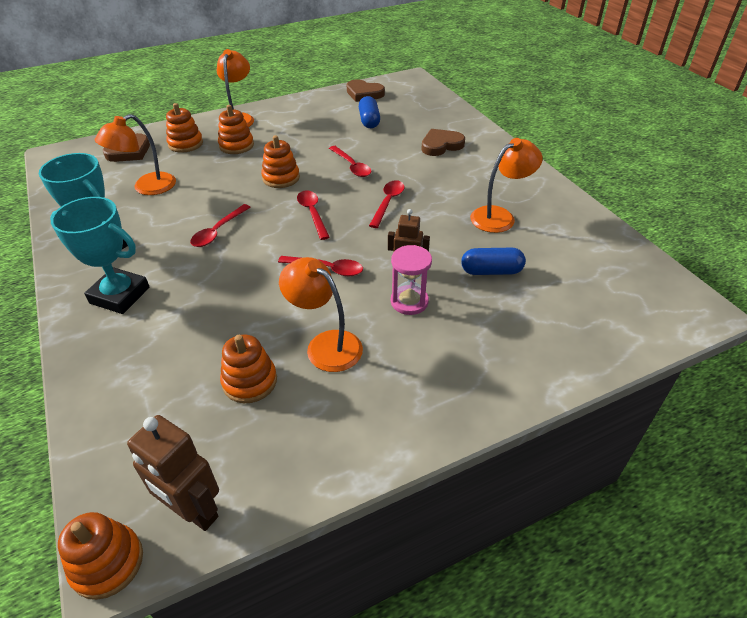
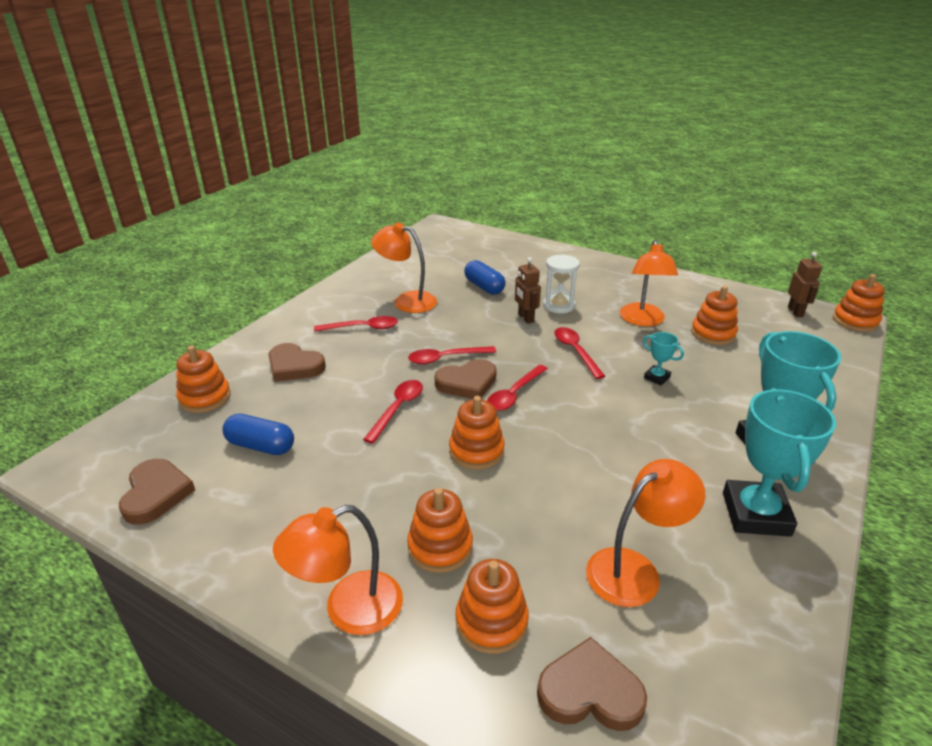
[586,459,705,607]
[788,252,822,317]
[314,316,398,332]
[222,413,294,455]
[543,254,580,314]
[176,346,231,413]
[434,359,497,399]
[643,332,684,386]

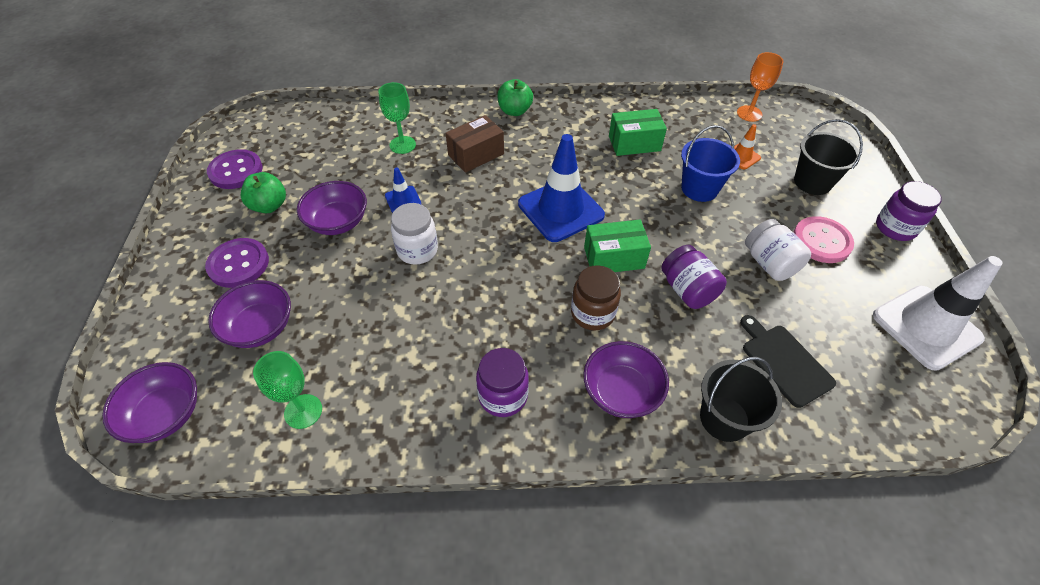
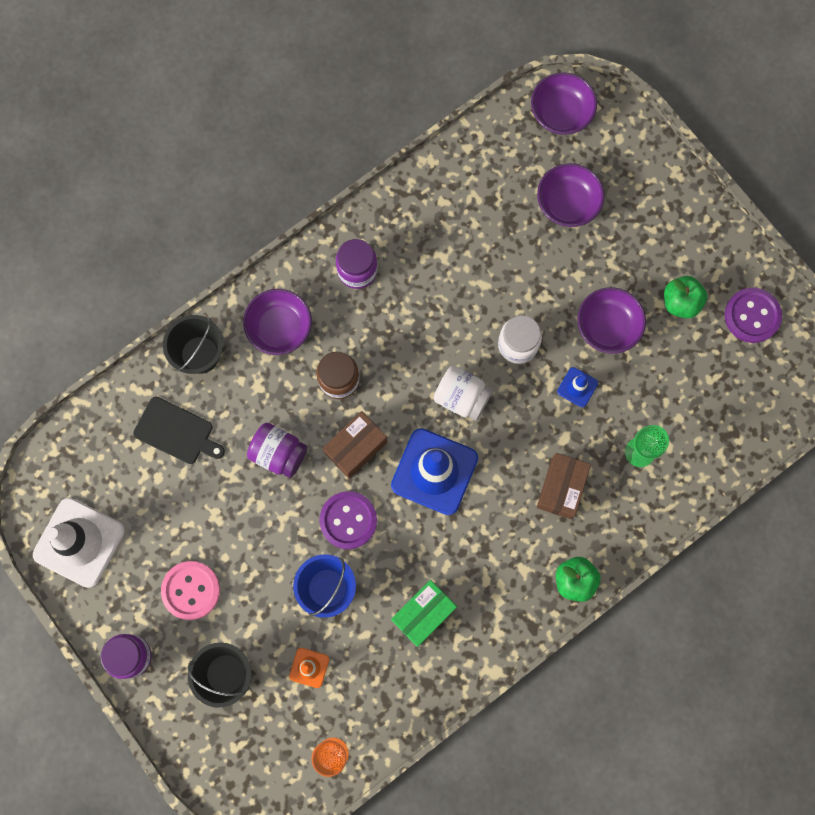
[319,491,377,549]
[253,351,322,429] (first image)
[323,411,387,479]
[434,366,493,421]

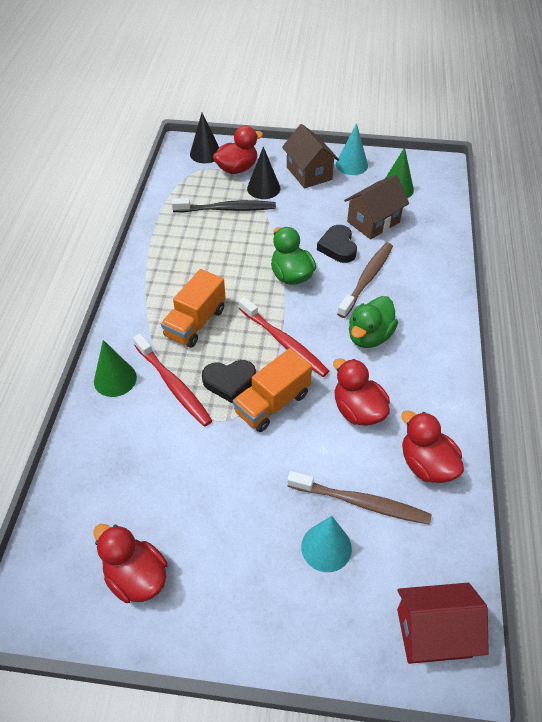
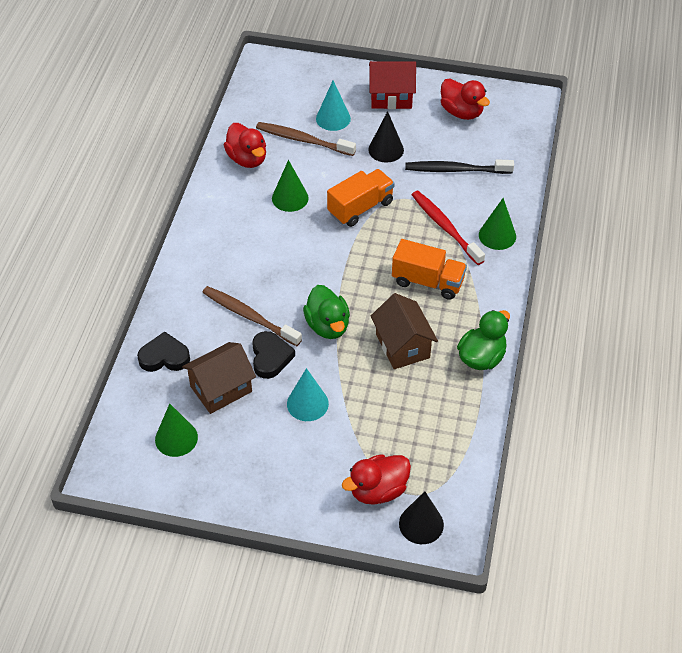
[392,239,467,300]
[405,159,514,174]
[137,332,190,372]
[238,297,329,377] (first image)
[368,111,404,163]
[370,293,438,369]
[272,160,309,212]
[287,368,329,421]
[202,286,302,346]
[457,310,510,370]
[369,61,416,109]

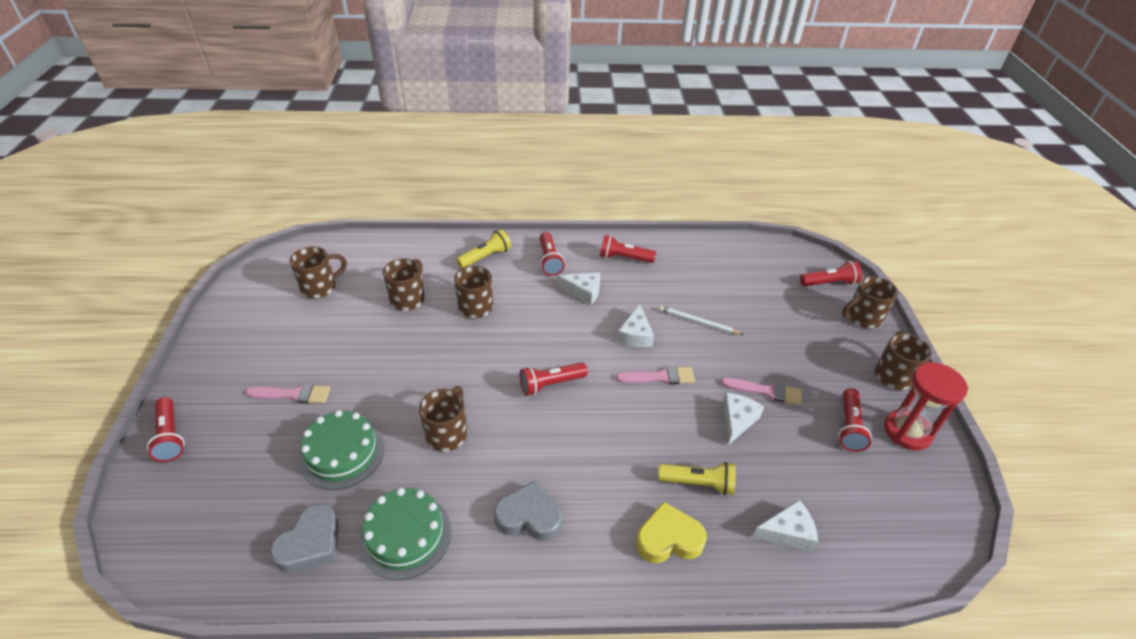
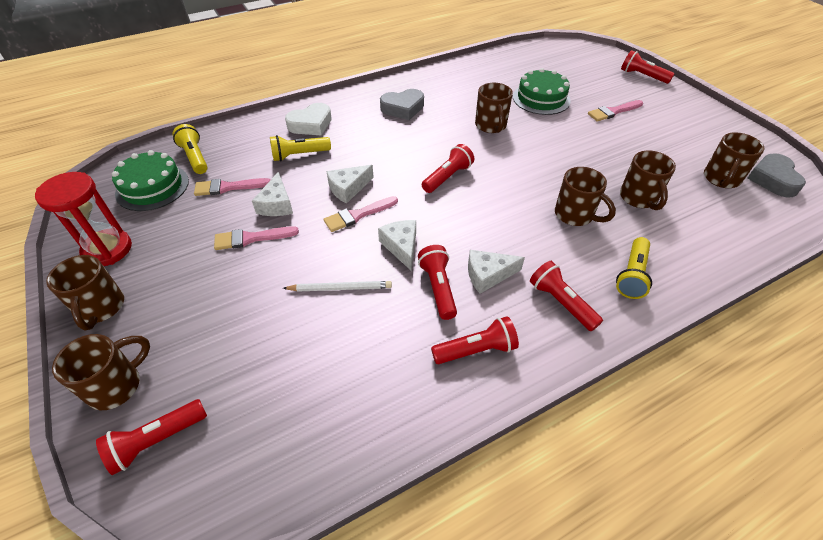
[747,153,806,198]
[112,150,189,211]
[285,103,332,135]
[327,165,374,204]
[418,245,457,320]
[173,124,208,174]
[194,178,270,196]

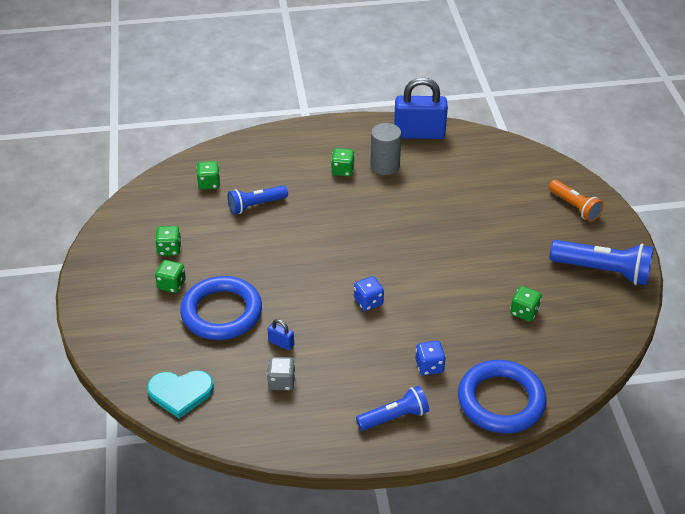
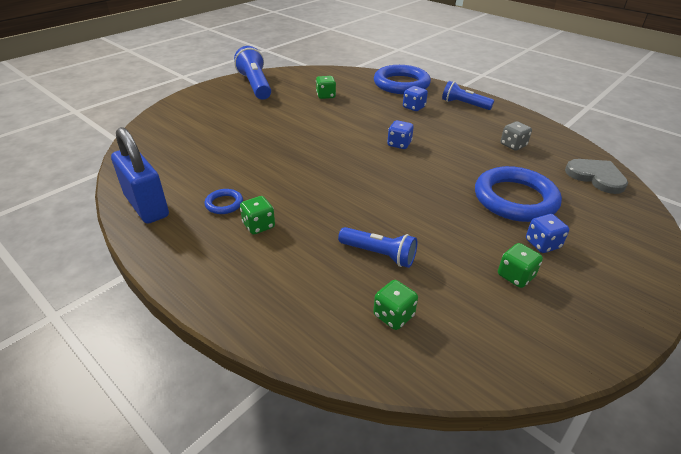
[565,159,628,194]
[526,214,569,253]
[268,319,294,350] (first image)
[205,189,243,214]
[549,180,604,222] (first image)

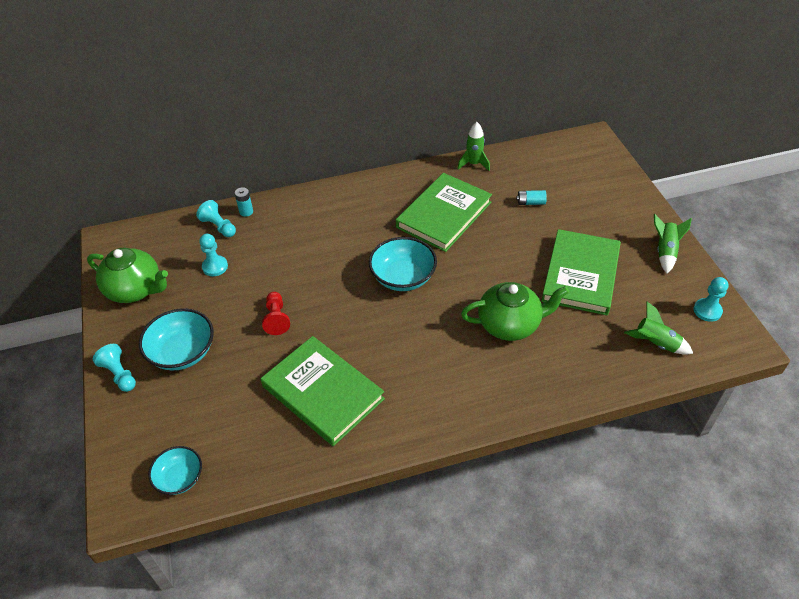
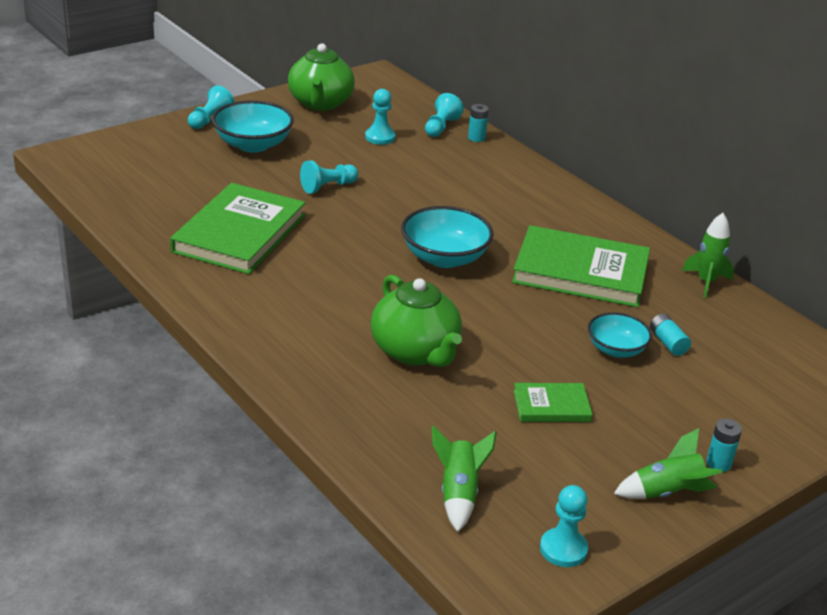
[588,312,652,358]
[300,160,358,194]
[513,383,593,422]
[706,419,742,472]

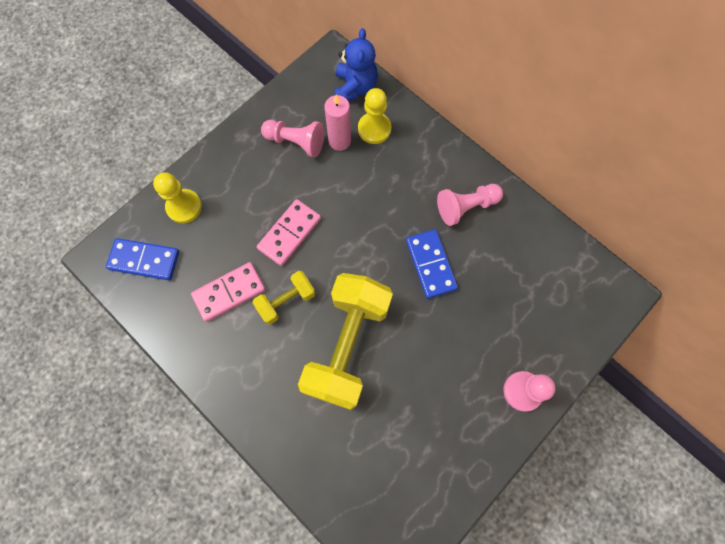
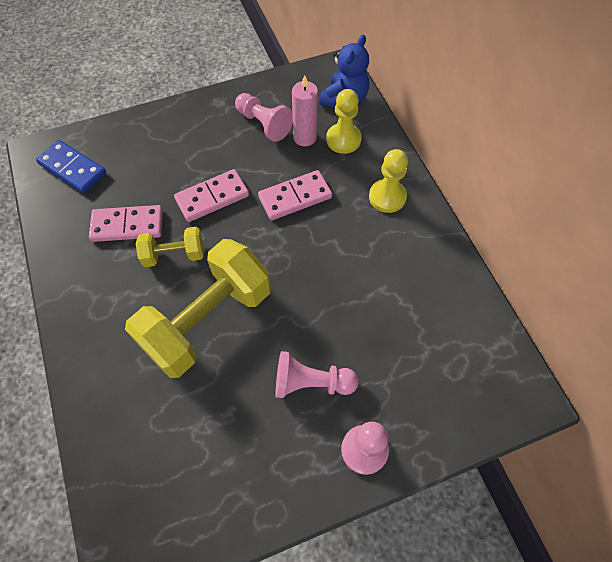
[369,149,408,213]
[406,229,458,299] (first image)
[275,351,359,398]
[258,170,332,220]

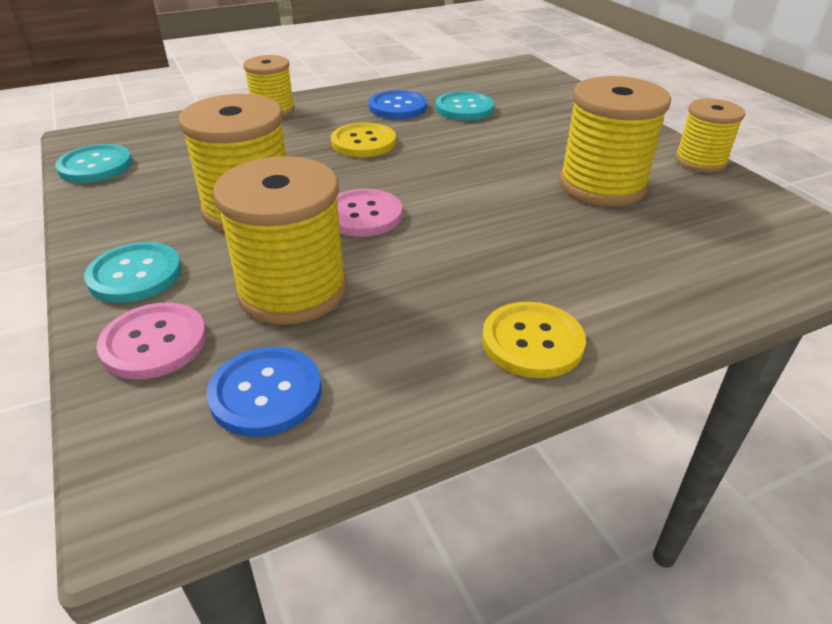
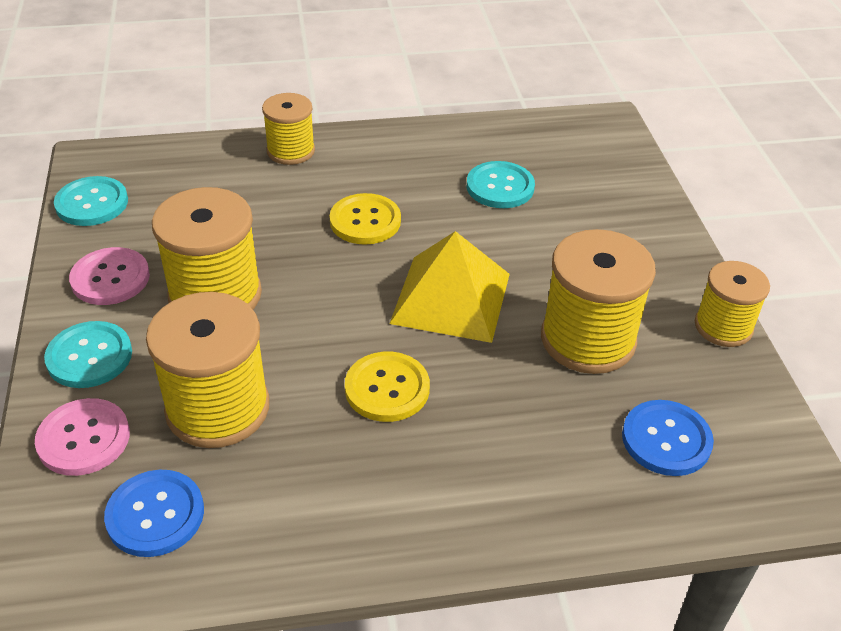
[69,247,150,305]
[622,400,714,476]
[345,352,430,422]
[389,231,510,343]

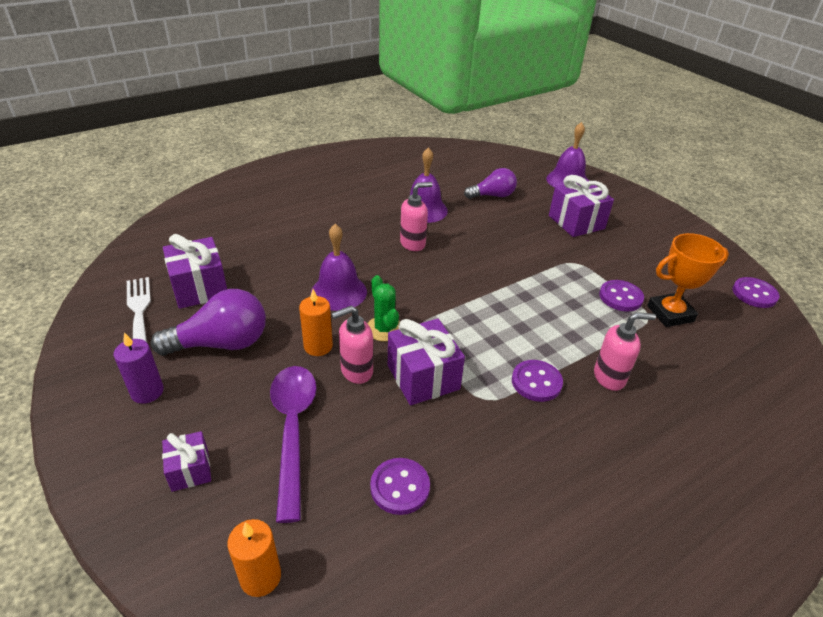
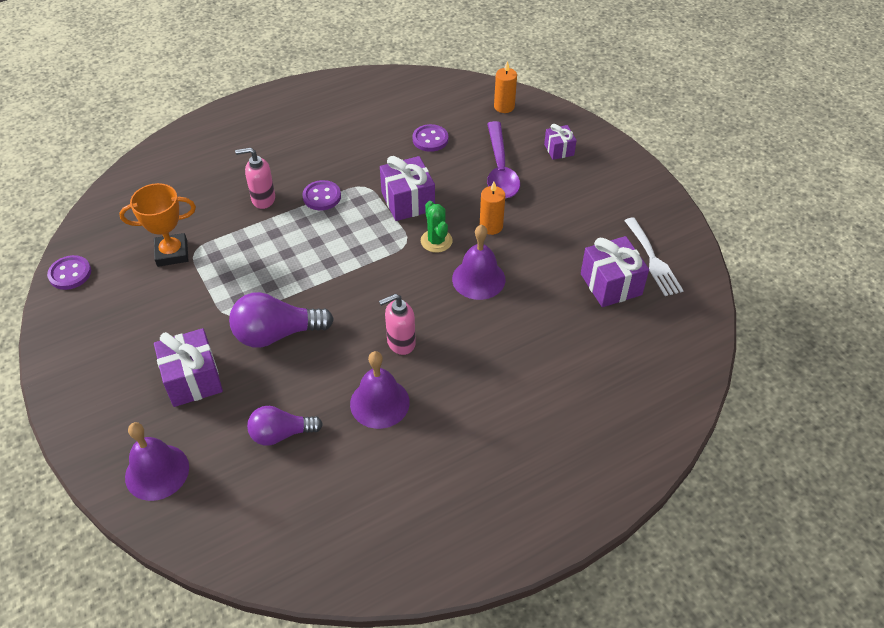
[114,332,164,404] (first image)
[229,292,334,348]
[331,306,373,384] (first image)
[599,280,644,311] (first image)

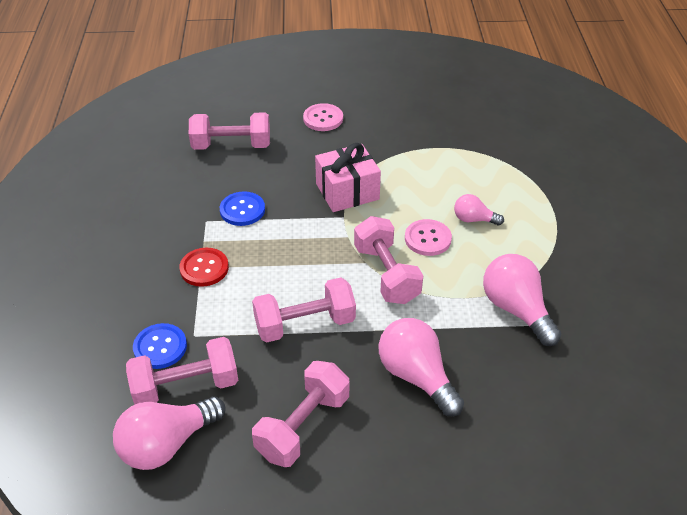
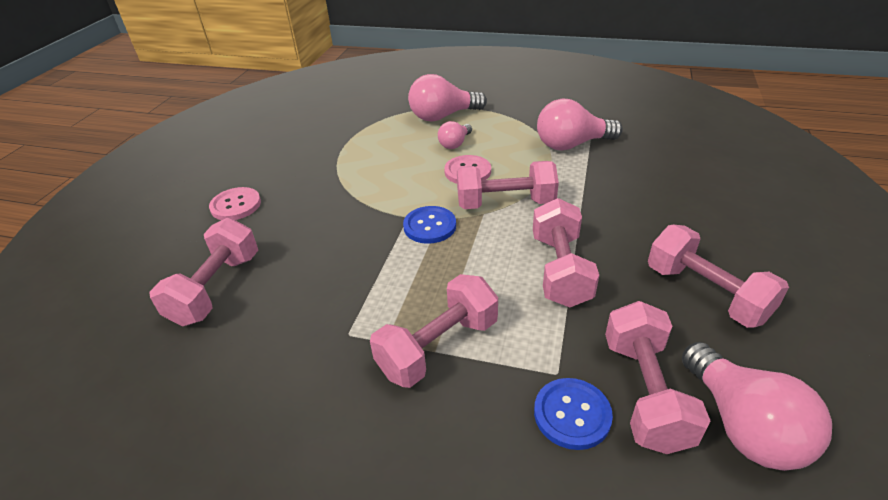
[370,274,498,388]
[403,206,456,244]
[315,143,381,212] (first image)
[408,74,487,122]

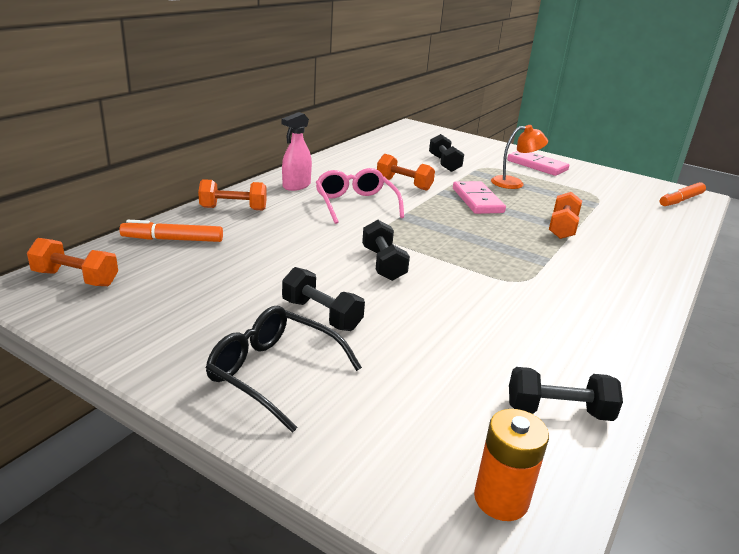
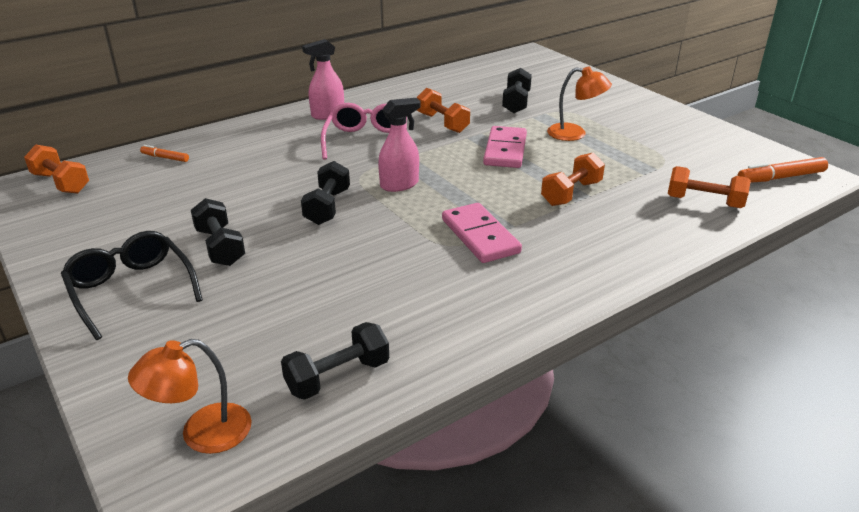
[140,145,189,162]
[668,166,751,208]
[128,339,252,454]
[442,203,522,263]
[281,322,389,400]
[378,98,421,192]

